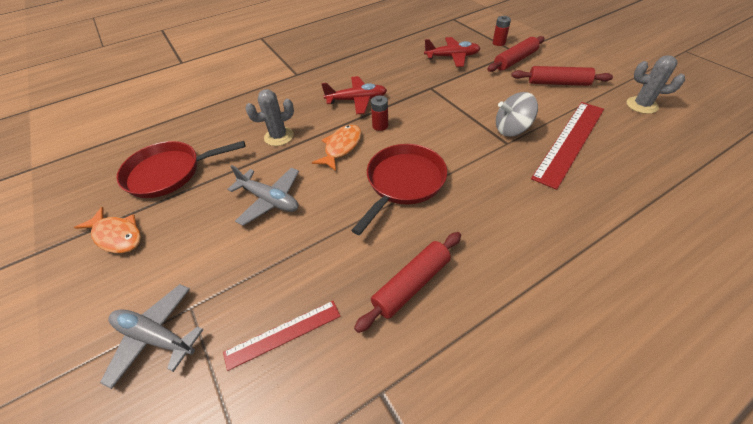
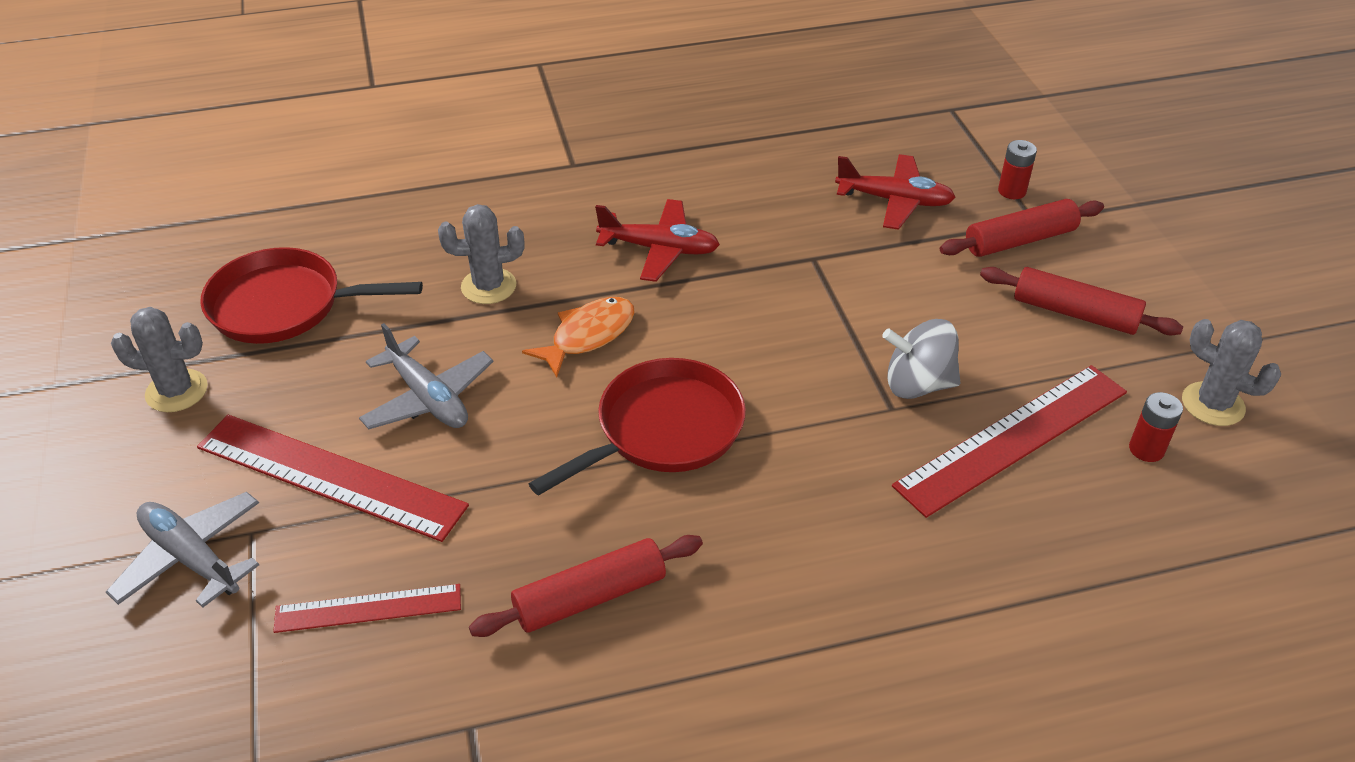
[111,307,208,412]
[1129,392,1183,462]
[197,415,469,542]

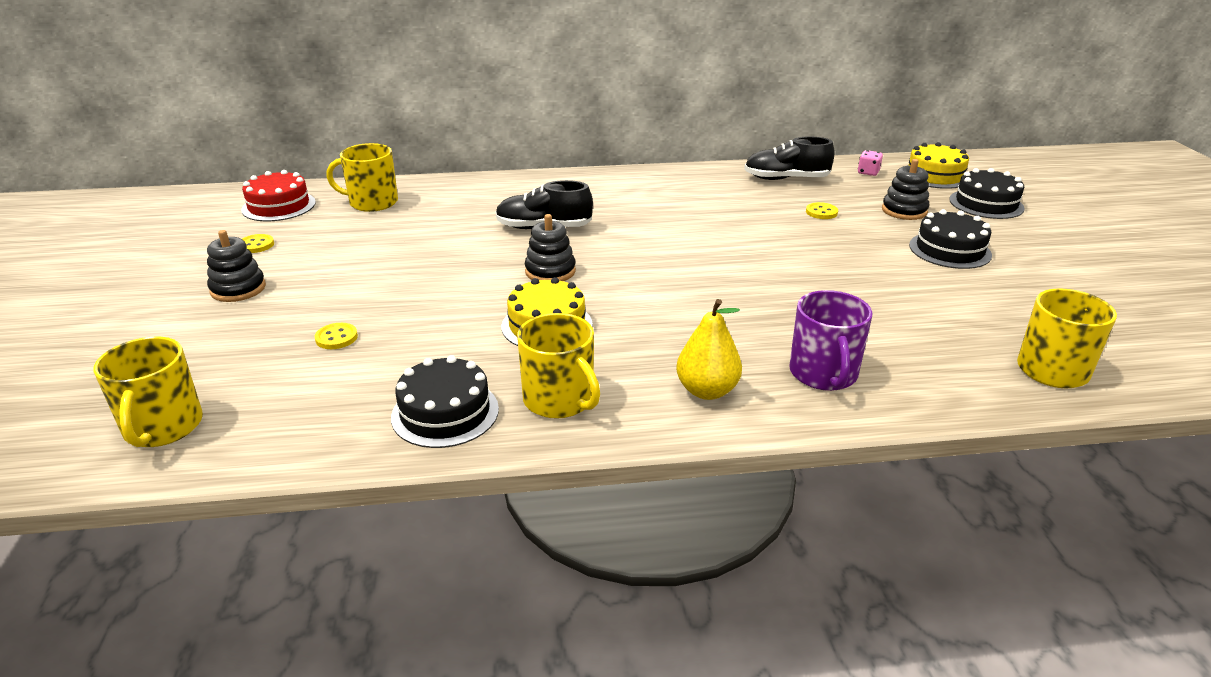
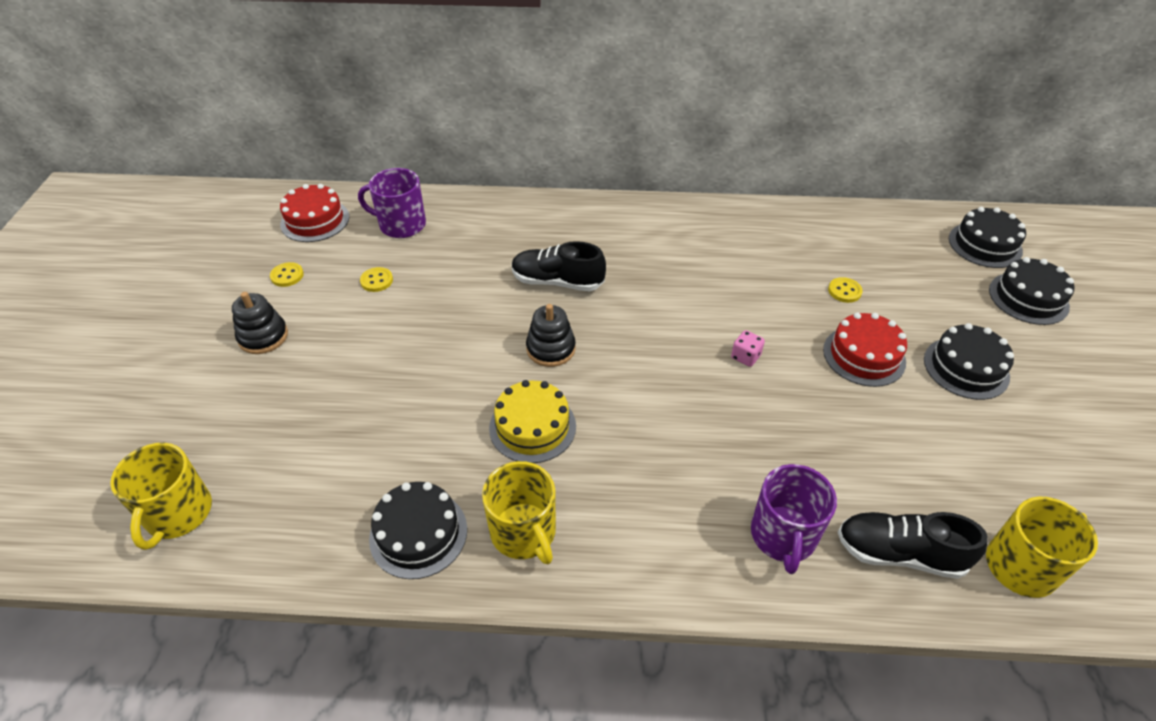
[360,267,393,292]
[358,168,426,238]
[676,299,742,400] (first image)
[838,512,988,579]
[731,330,765,367]
[882,159,930,220] (first image)
[949,207,1026,268]
[823,313,907,387]

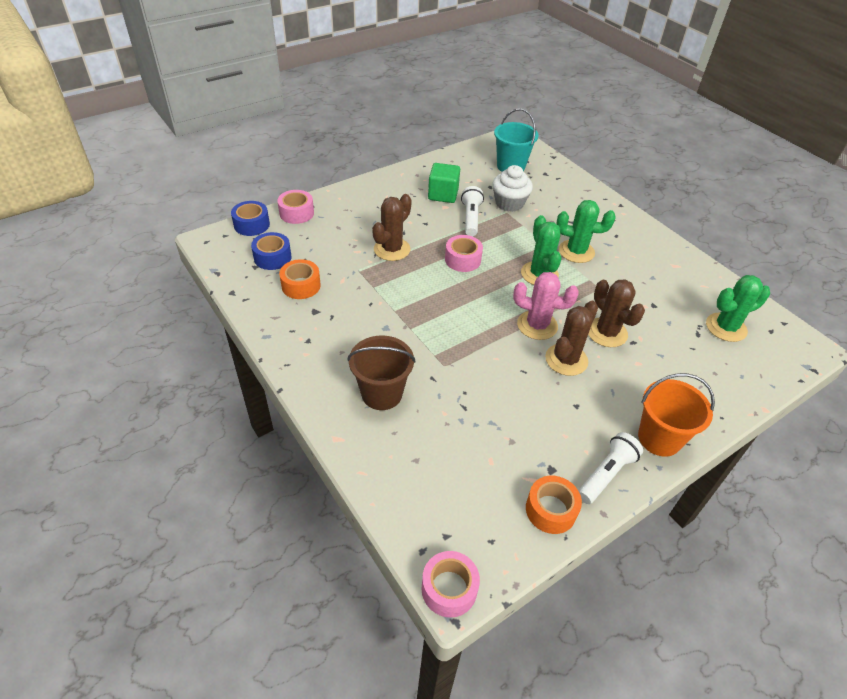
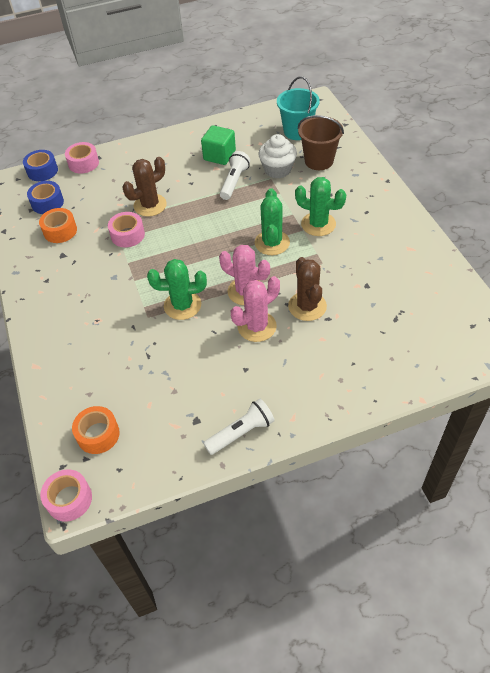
[298,115,344,170]
[108,212,145,247]
[72,406,120,454]
[231,276,280,342]
[638,373,715,457] (first image)
[147,259,207,320]

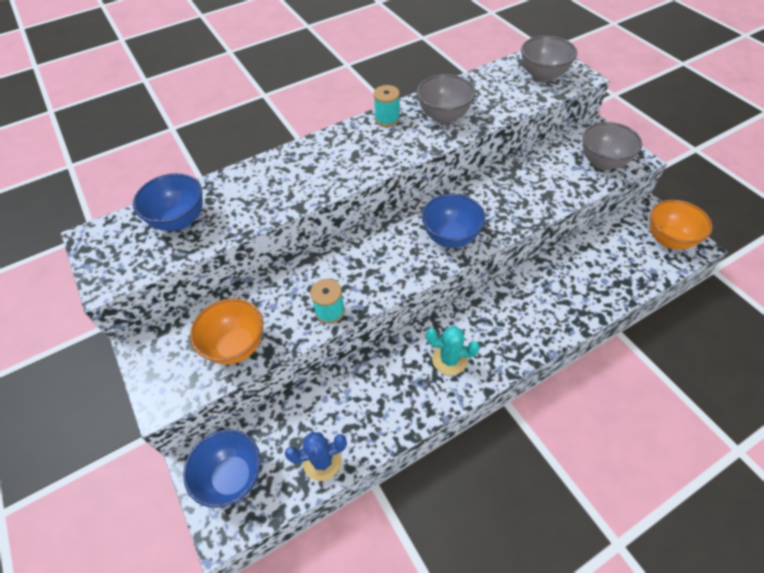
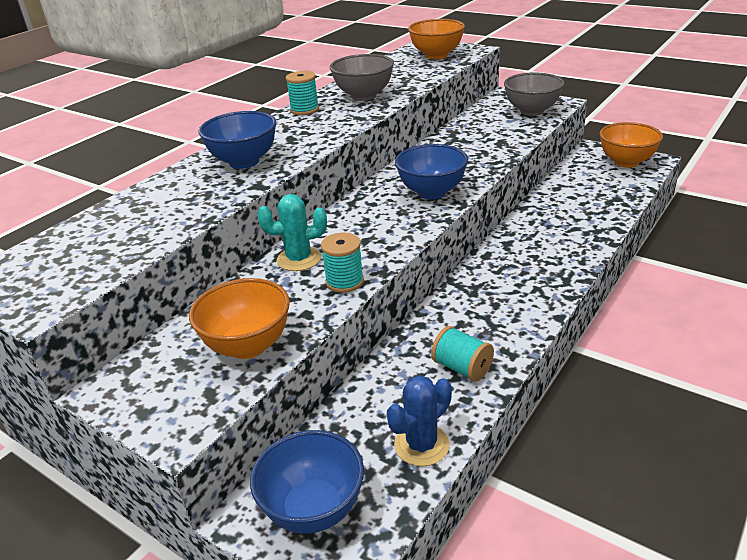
[199,111,276,169]
[257,194,327,271]
[408,19,465,59]
[431,326,494,382]

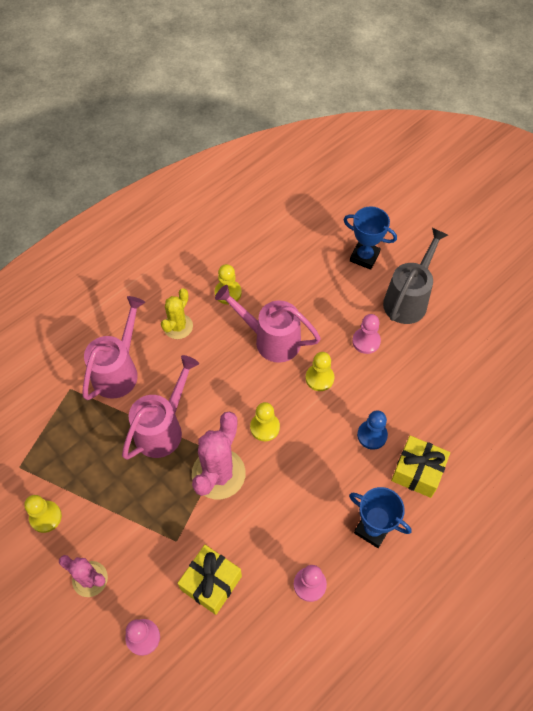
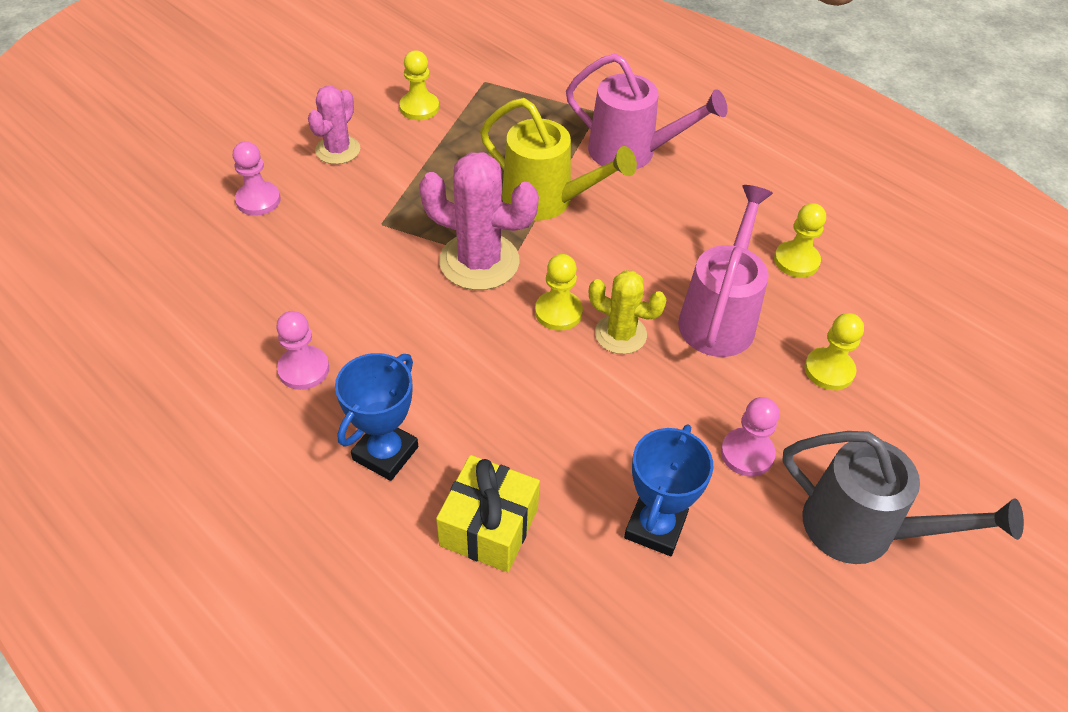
[480,98,637,220]
[589,270,667,354]
[177,545,242,615] (first image)
[805,313,864,390]
[624,425,713,556]
[357,410,388,450] (first image)

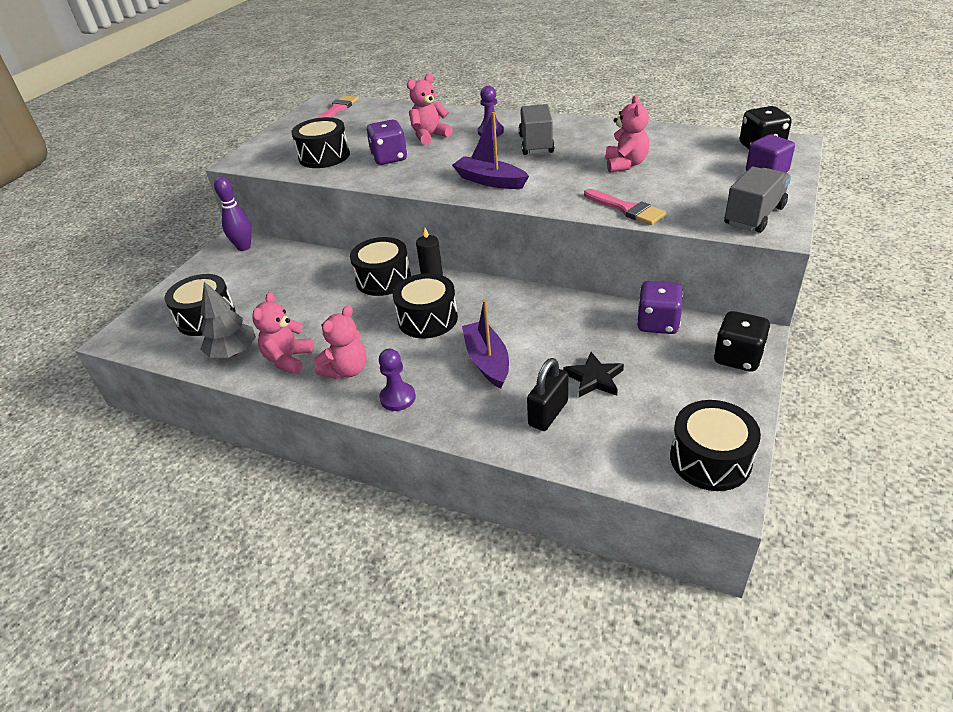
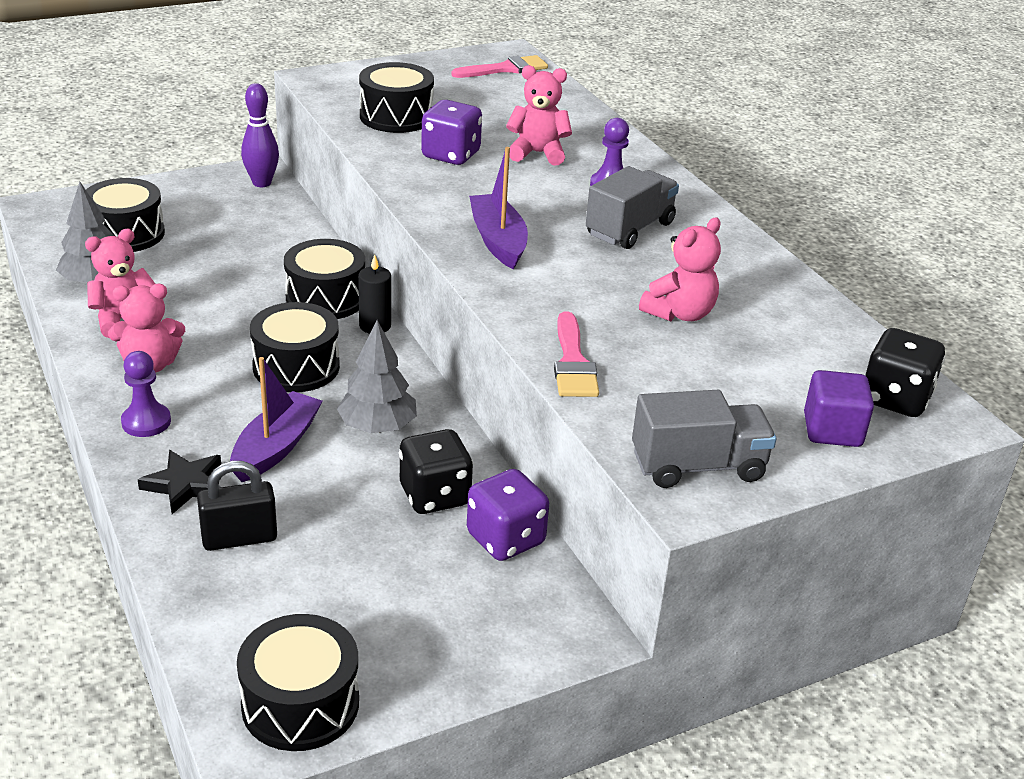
[138,450,221,514]
[399,429,473,514]
[337,320,417,433]

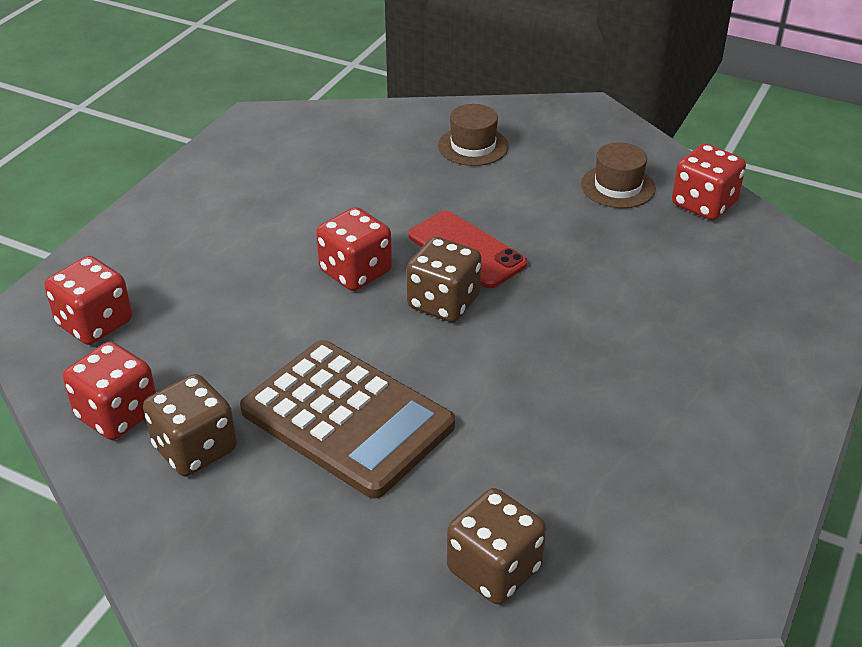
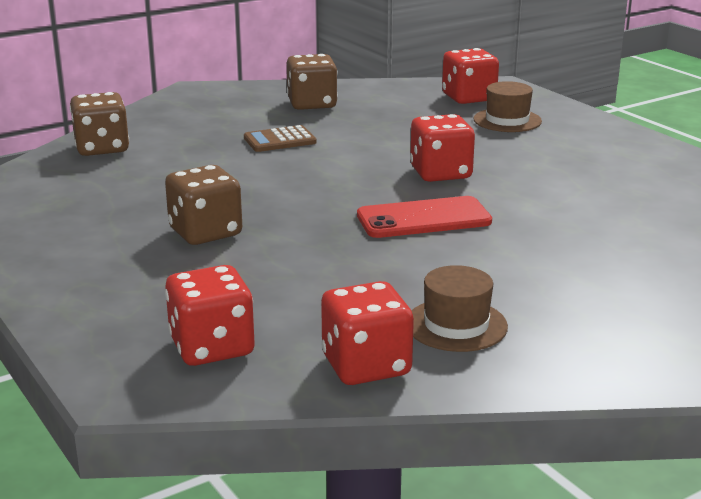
[165,265,255,366]
[244,125,317,152]
[165,165,242,245]
[473,81,542,132]

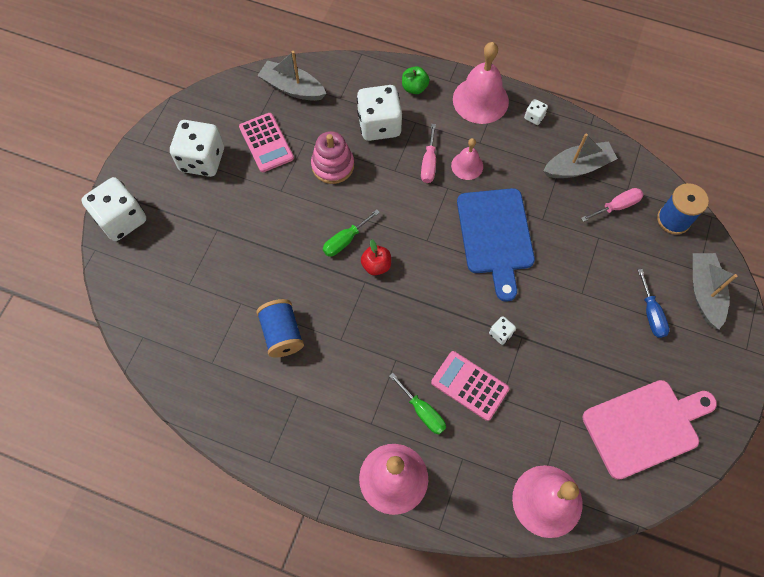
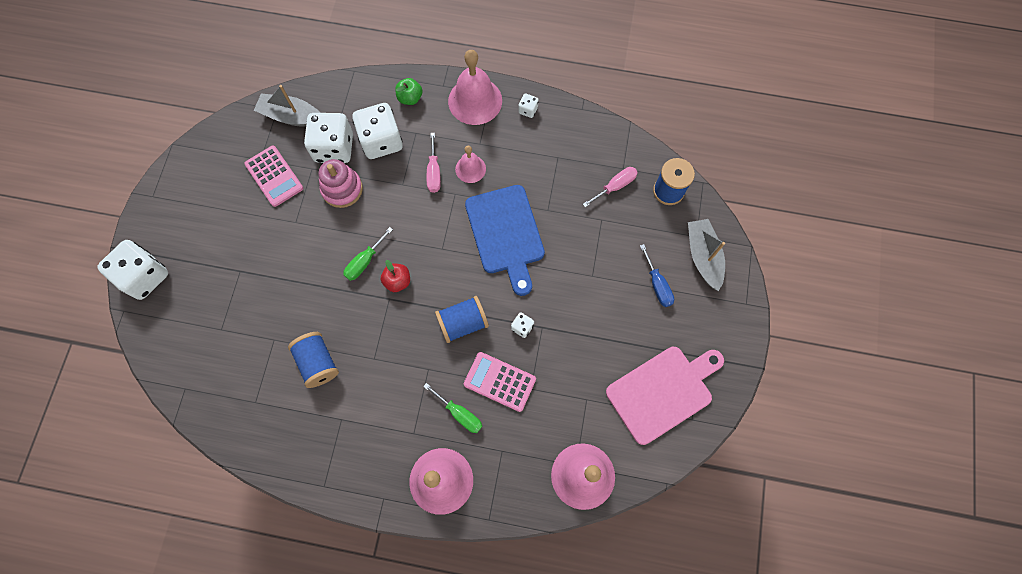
[304,113,353,163]
[543,133,618,178] (first image)
[435,296,489,343]

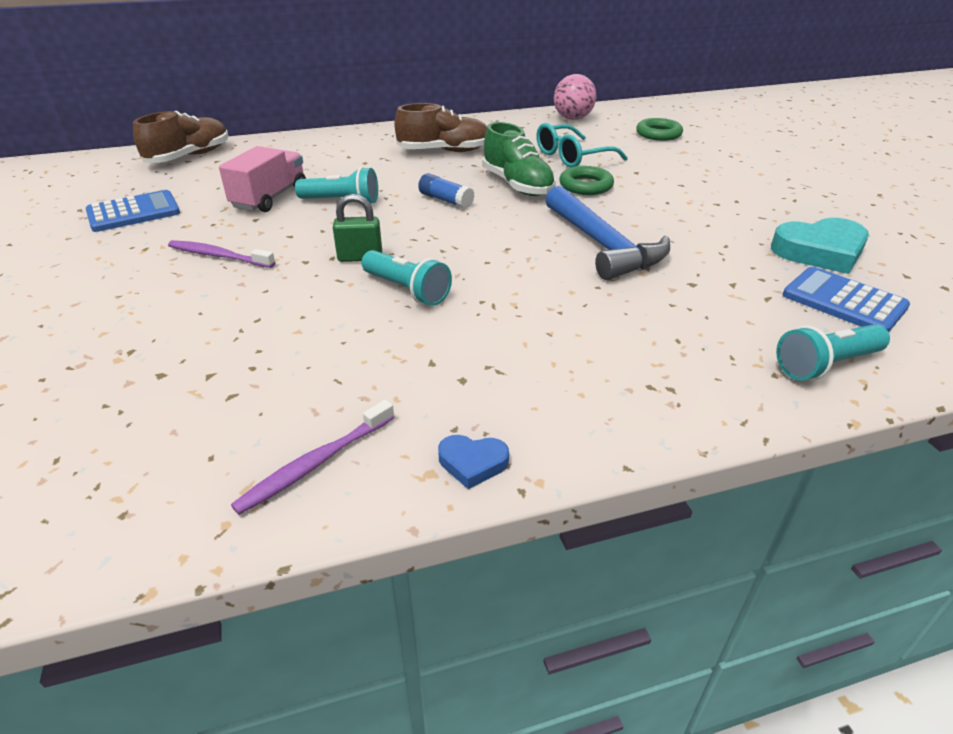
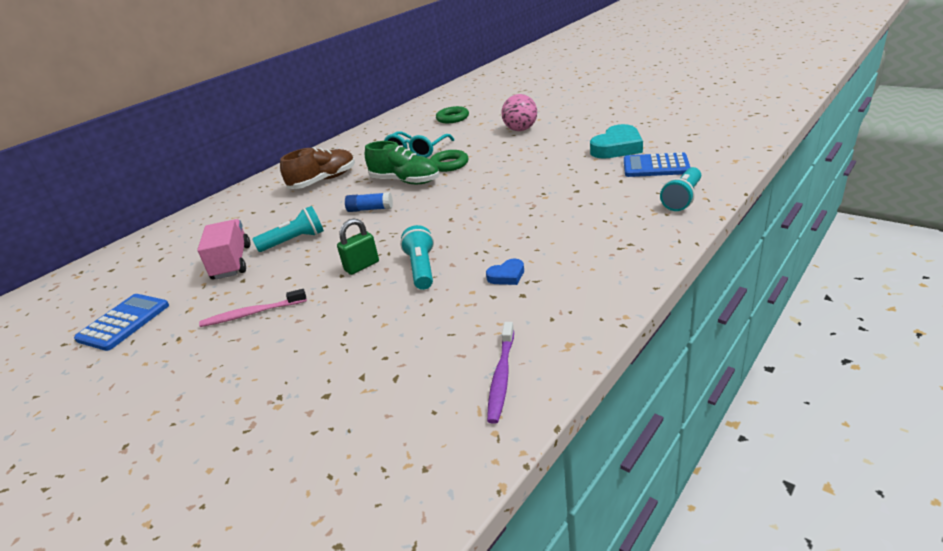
[133,111,229,163] (first image)
[199,289,307,327]
[400,225,434,290]
[486,259,524,285]
[545,186,670,280] (first image)
[501,94,537,131]

